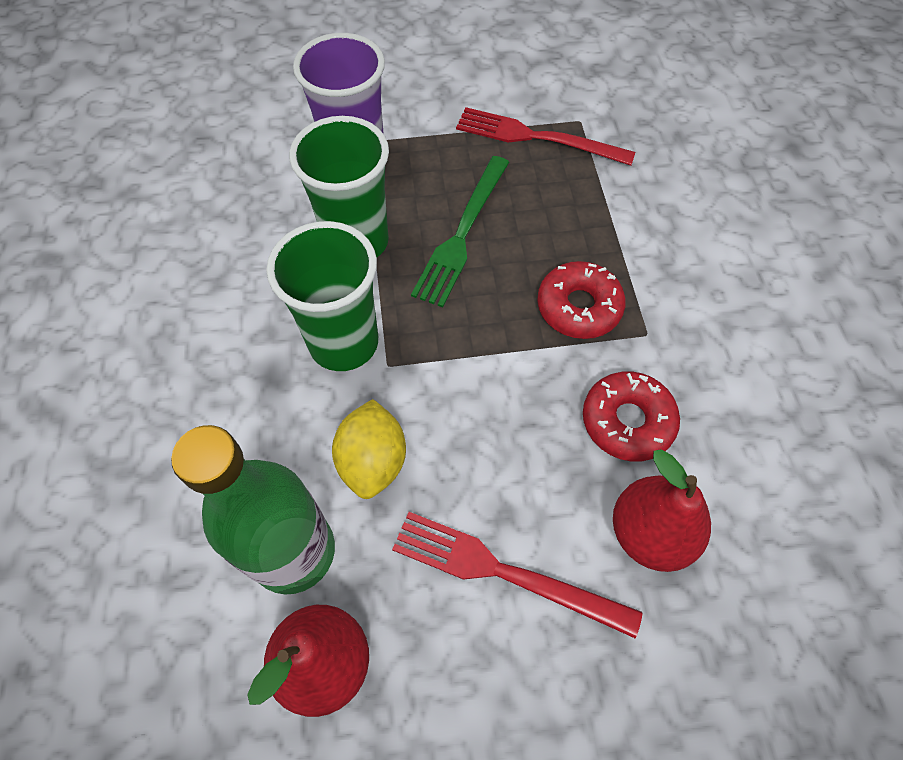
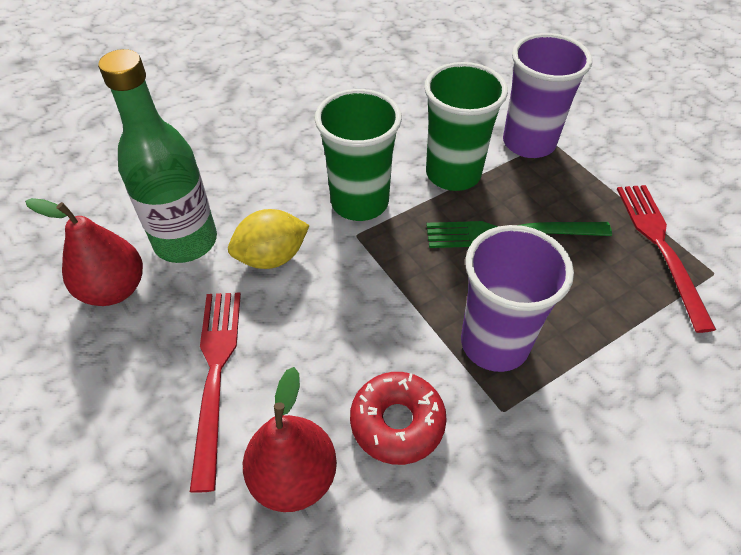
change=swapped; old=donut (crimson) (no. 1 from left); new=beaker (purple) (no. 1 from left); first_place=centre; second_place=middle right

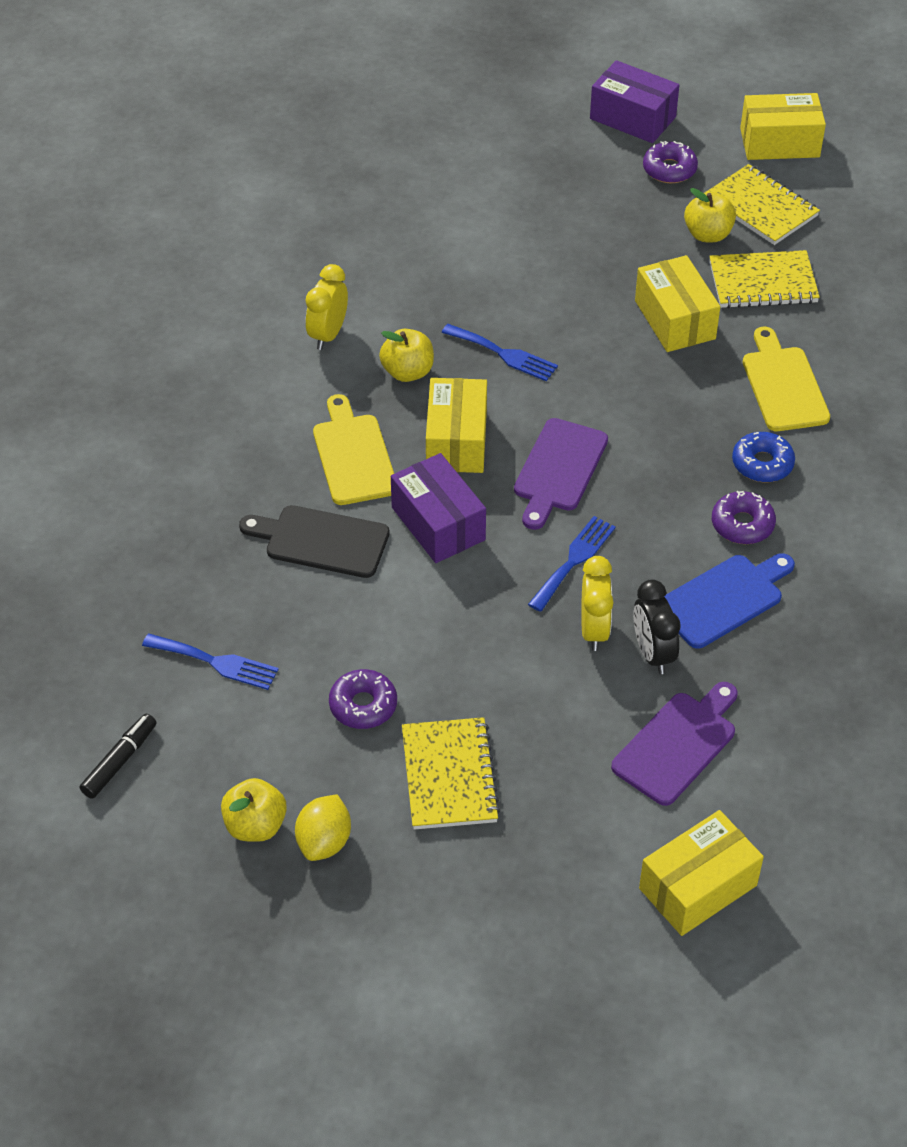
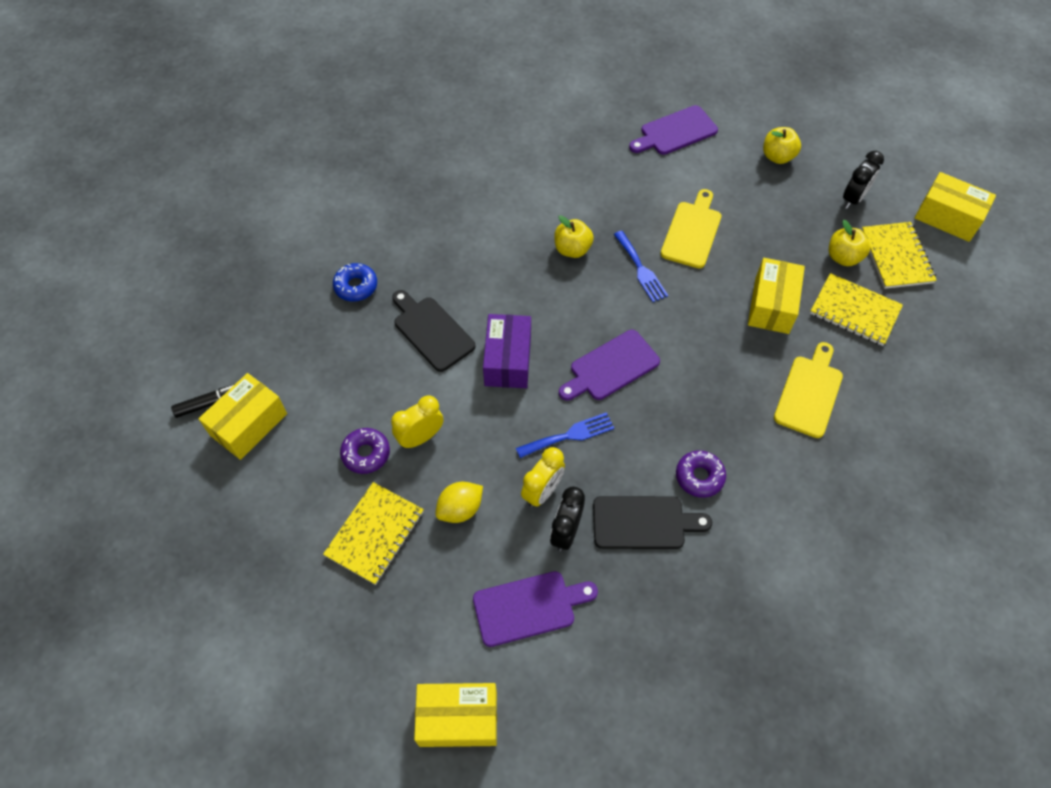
change=shifted; old=parcel (yellow) (no. 1 from left); first_place=centre; second_place=middle left
change=shifted; old=donut (blue); first_place=middle right; second_place=centre
change=shifted; old=clock (yellow) (no. 1 from left); first_place=top centre; second_place=centre
change=shifted; old=toy lemon (yellow); first_place=bottom centre; second_place=centre
change=repainted; old=chopping board (blue); new=chopping board (ebony) (no. 2 from left); first_place=middle right; second_place=centre
change=new; new=chopping board (purple) (no. 3 from left); second_place=top centre
change=shifted; old=chopping board (yellow) (no. 1 from left); first_place=centre; second_place=top centre
change=shifted; old=apple fruit (yellow) (no. 1 from left in the first image); new=apple fruit (yellow) (no. 2 from left); first_place=bottom left; second_place=top right
change=swapped; old=donut (purple) (no. 2 from left); new=clock (ebony) (no. 2 from left); first_place=top right; second_place=top right
change=gone; old=fork (blue) (no. 1 from left); first_place=middle left
change=gone; old=parcel (purple) (no. 2 from left); first_place=top right

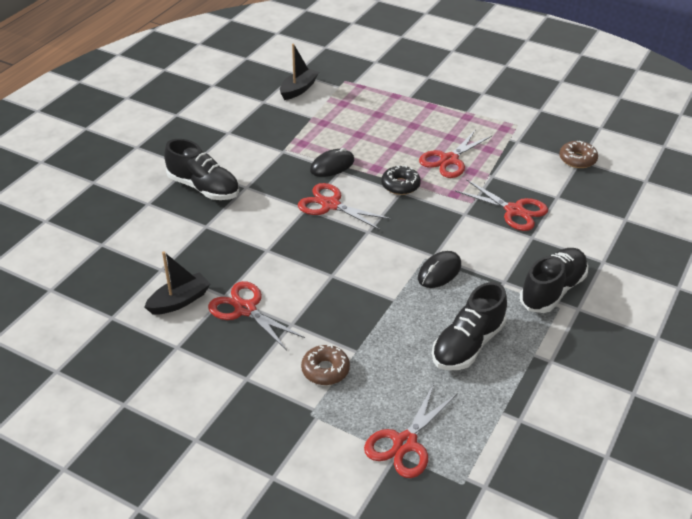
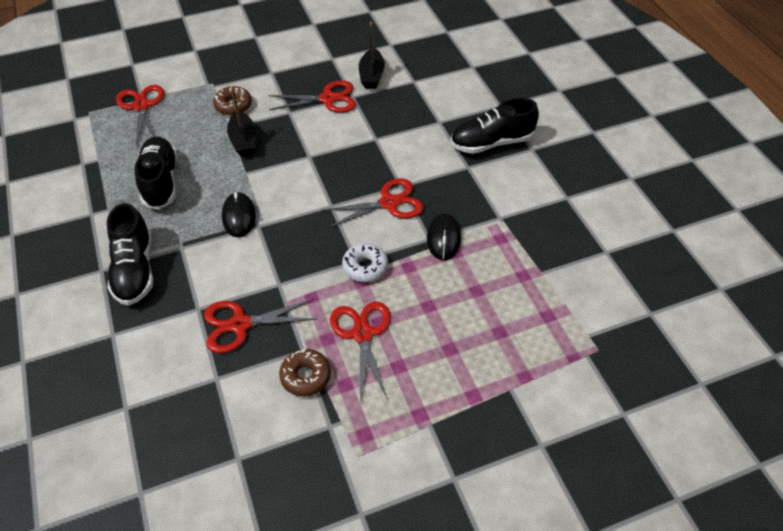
change=shifted; old=sailboat (ebony) (no. 2 from left in the first image); new=sailboat (ebony) (no. 1 from left); first_place=top centre; second_place=top left
change=shifted; old=donut (dark brown) (no. 2 from left); first_place=top right; second_place=bottom centre
change=repainted; old=donut (ebony); new=donut (snow-white); first_place=centre; second_place=centre

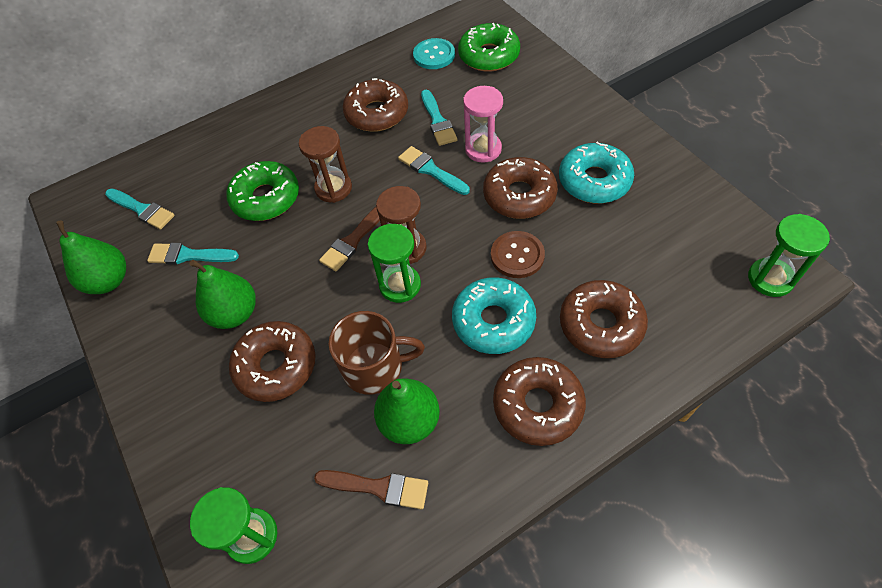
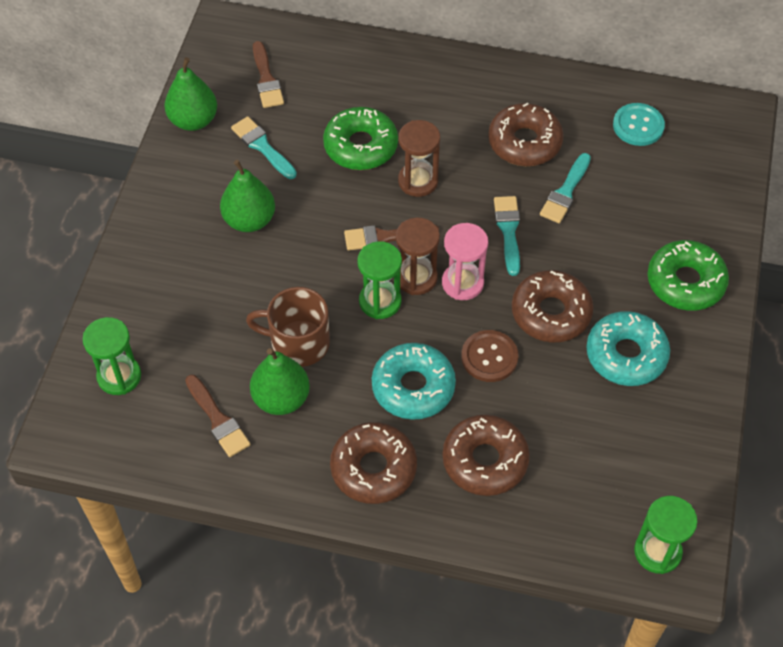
change=rotated; old=coffee mug (dark brown); first_place=centre; second_place=centre; degrees=150
change=repainted; old=paint brush (turquoise) (no. 1 from left); new=paint brush (dark brown) (no. 2 from left); first_place=middle left; second_place=top centre
change=shifted; old=hourglass (pink); first_place=top centre; second_place=centre
change=shifted; old=donut (leaf-green) (no. 2 from left); first_place=top centre; second_place=middle right
change=gone; old=donut (dark brown) (no. 1 from left); first_place=middle left

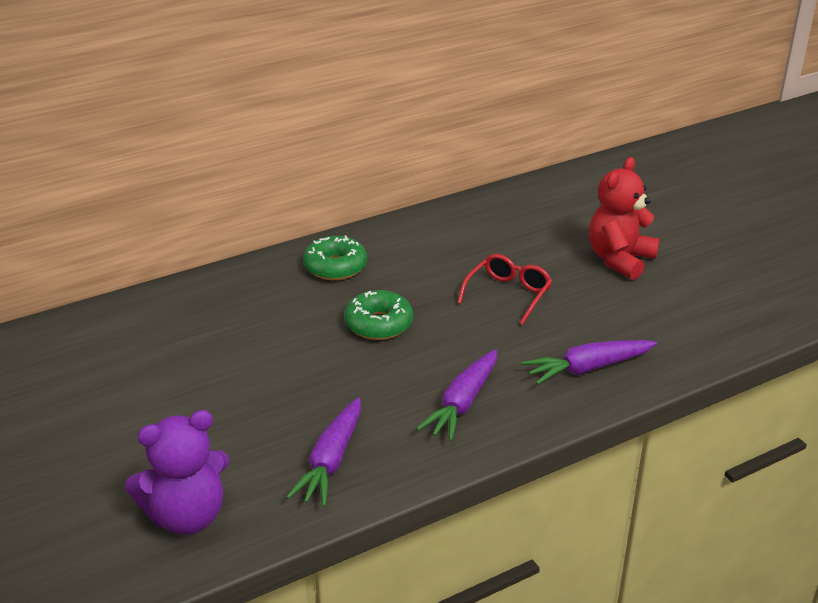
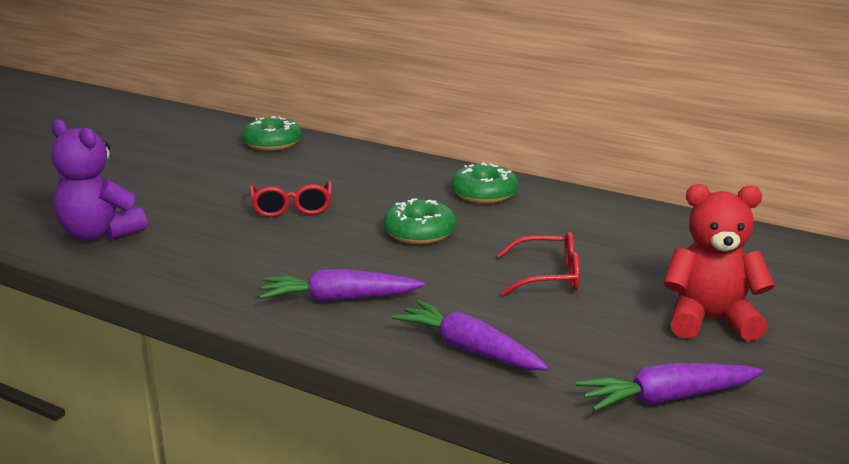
change=new; new=donut (leaf-green) (no. 1 from left); second_place=top left
change=new; new=spectacles (crimson) (no. 1 from left); second_place=centre
change=shifted; old=root vegetable (purple) (no. 1 from left in the first image); new=root vegetable (purple) (no. 3 from left); first_place=bottom centre; second_place=bottom right

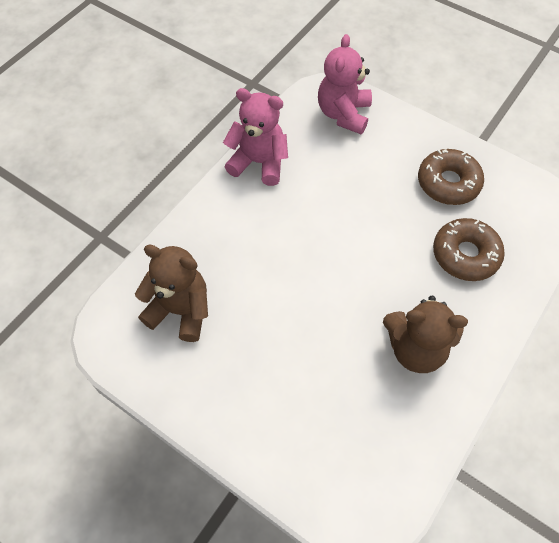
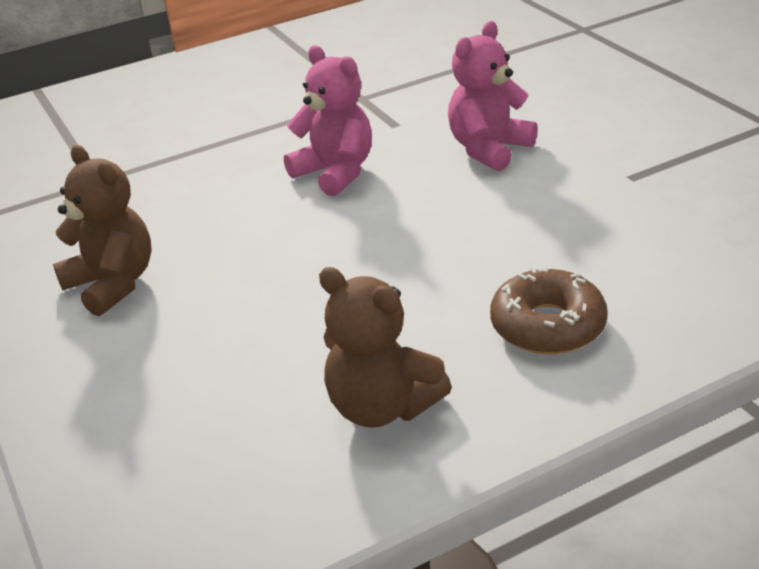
change=gone; old=donut (dark brown) (no. 1 from left); first_place=top right

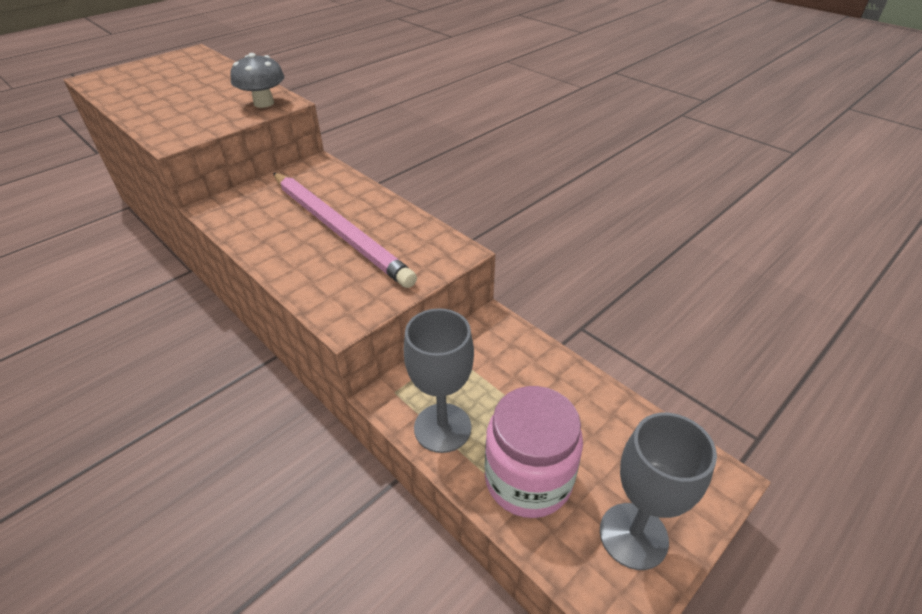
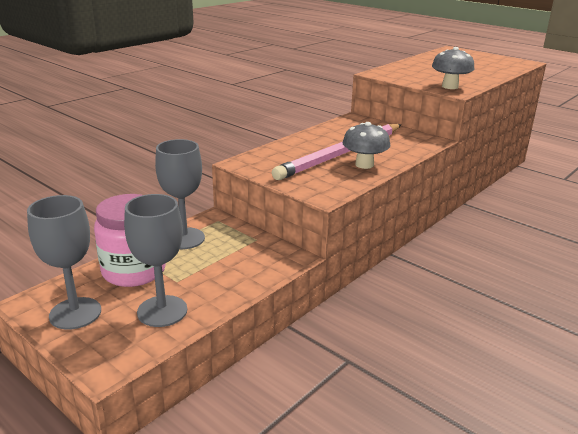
change=new; new=goblet (ash-grey) (no. 2 from left); second_place=middle left
change=new; new=mushroom (ash-grey) (no. 1 from left); second_place=centre

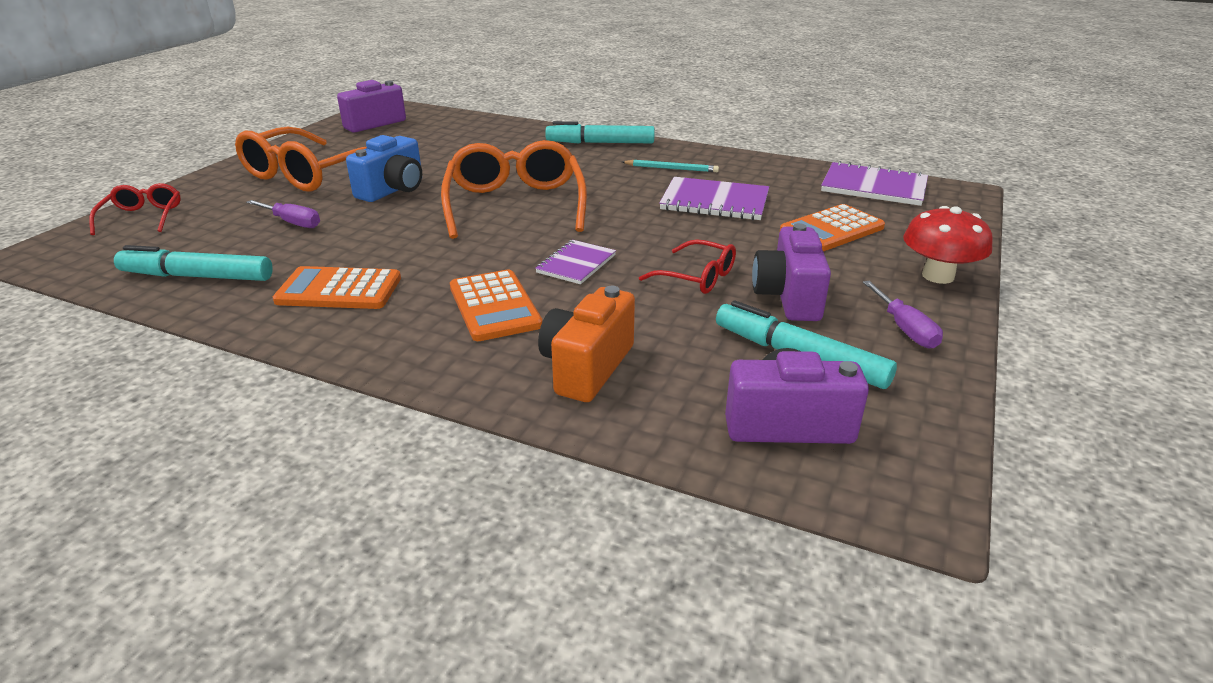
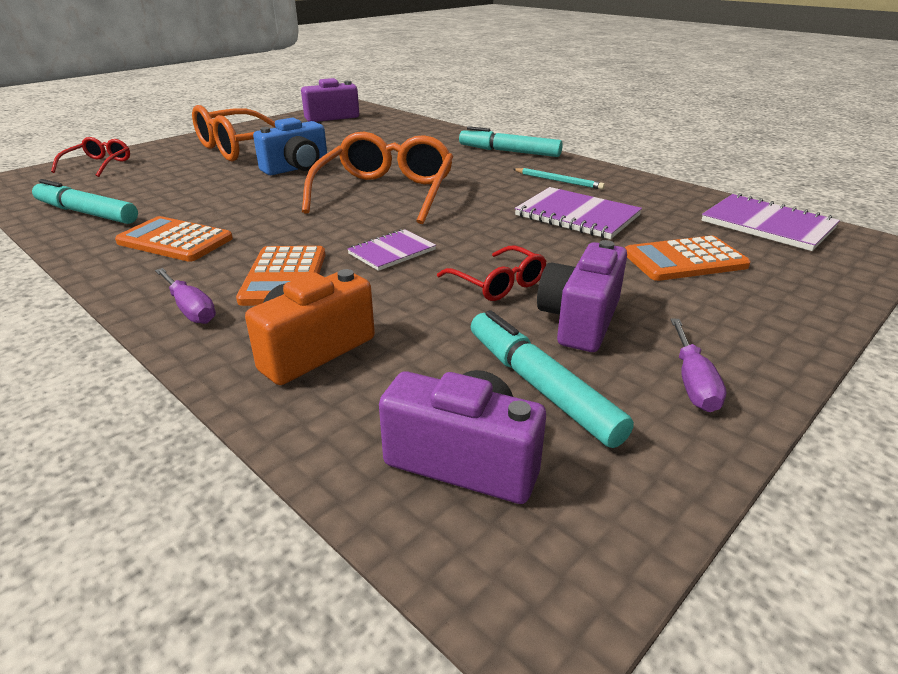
change=shifted; old=hand screwdriver (purple) (no. 1 from left); first_place=top left; second_place=middle left
change=gone; old=mushroom (crimson); first_place=middle right

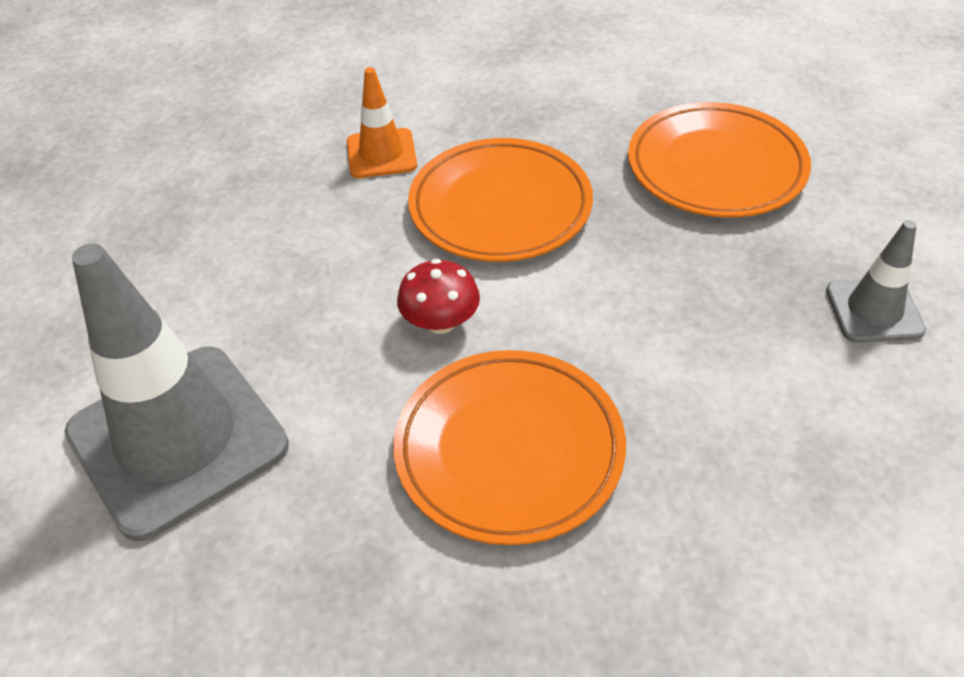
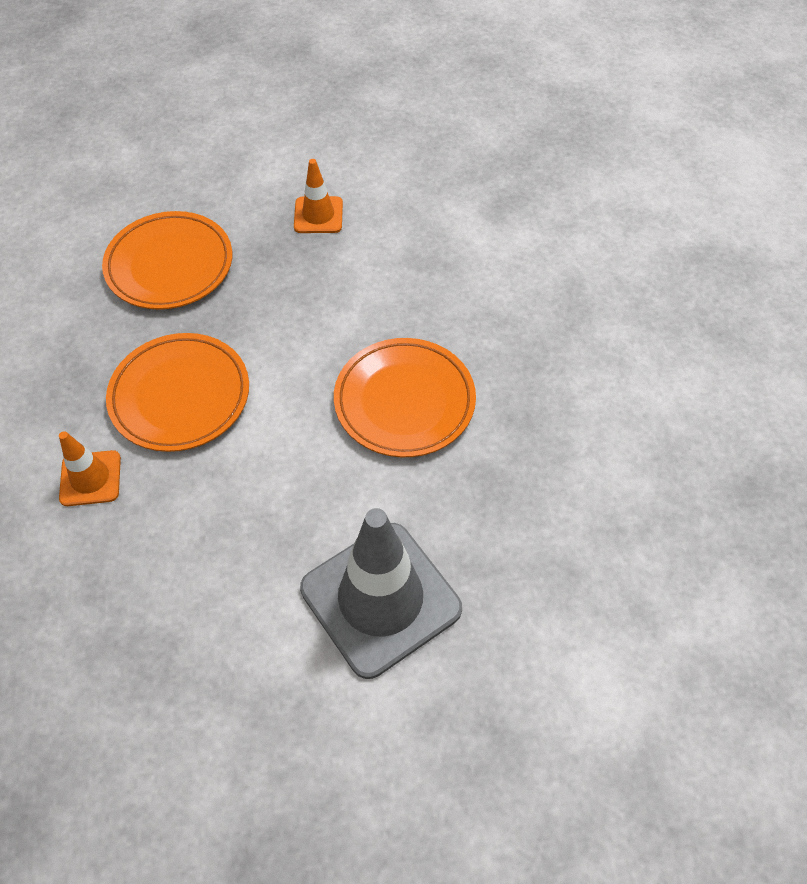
change=repainted; old=traffic cone (ash-grey) (no. 2 from left); new=traffic cone (orange-coloured) (no. 2 from left); first_place=middle right; second_place=top centre
change=gone; old=mushroom (crimson); first_place=centre

